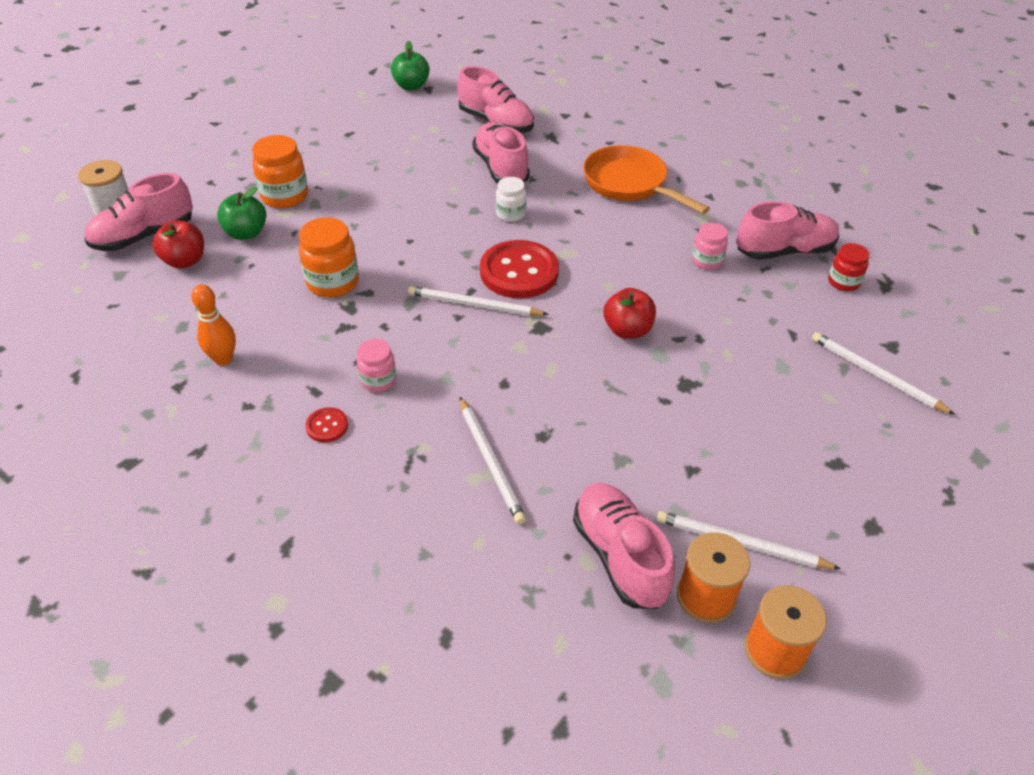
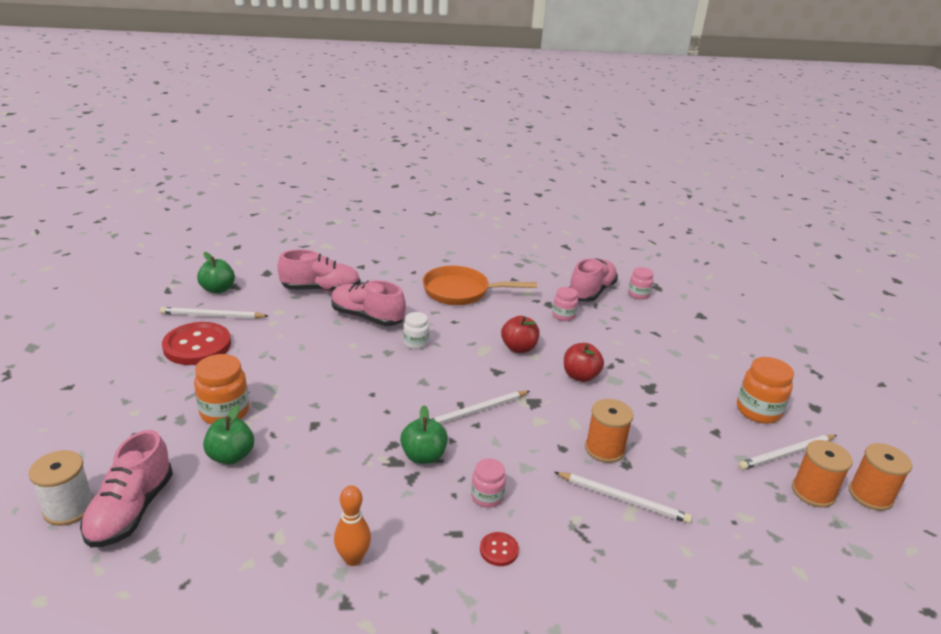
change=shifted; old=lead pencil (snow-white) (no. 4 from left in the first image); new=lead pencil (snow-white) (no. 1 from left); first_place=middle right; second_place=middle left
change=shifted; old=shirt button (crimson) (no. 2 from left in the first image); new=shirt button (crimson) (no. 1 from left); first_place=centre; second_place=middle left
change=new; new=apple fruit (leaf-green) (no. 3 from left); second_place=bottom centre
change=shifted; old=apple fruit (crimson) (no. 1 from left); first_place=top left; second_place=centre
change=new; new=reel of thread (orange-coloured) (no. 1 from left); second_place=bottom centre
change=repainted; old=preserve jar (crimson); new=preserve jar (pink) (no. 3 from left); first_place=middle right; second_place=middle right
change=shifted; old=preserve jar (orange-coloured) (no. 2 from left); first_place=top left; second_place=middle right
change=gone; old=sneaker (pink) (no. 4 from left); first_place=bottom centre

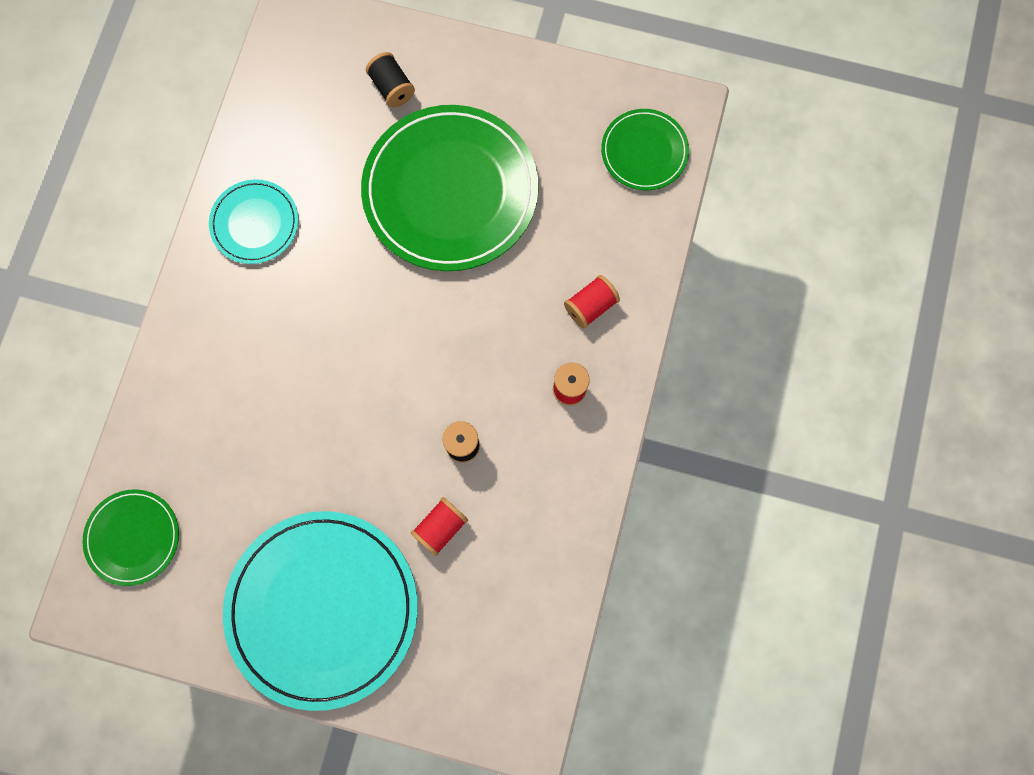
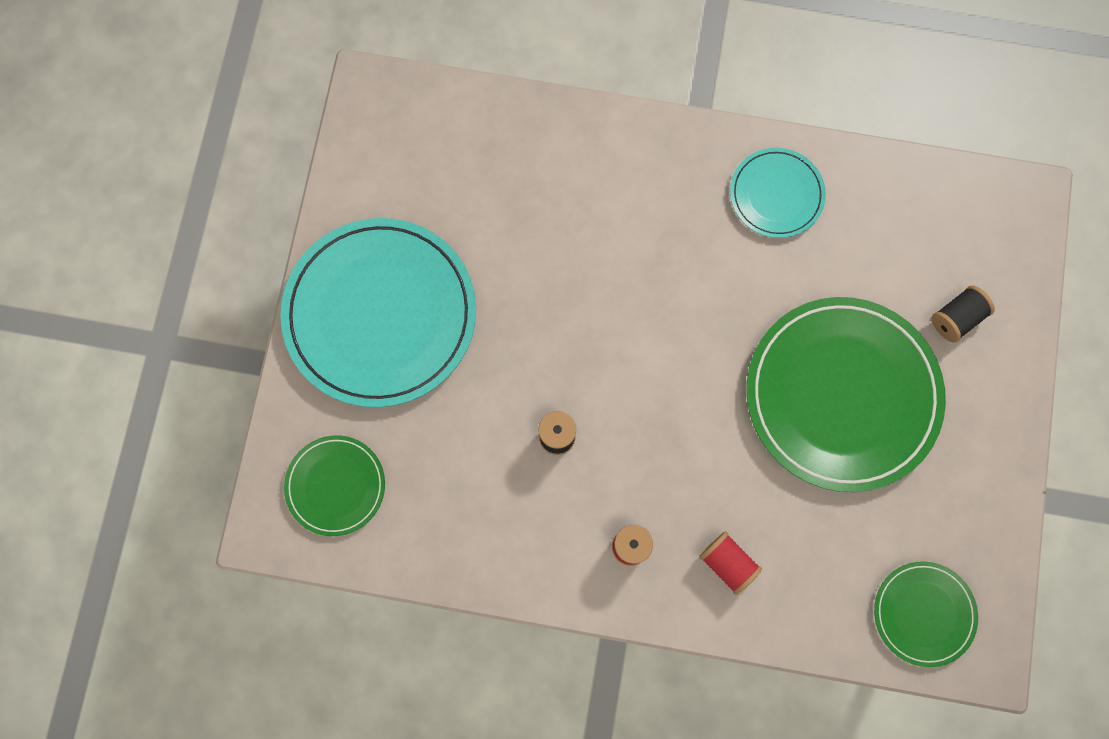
change=shifted; old=plate (leaf-green) (no. 1 from left); first_place=bottom left; second_place=middle left
change=gone; old=reel of thread (crimson) (no. 1 from left); first_place=bottom centre

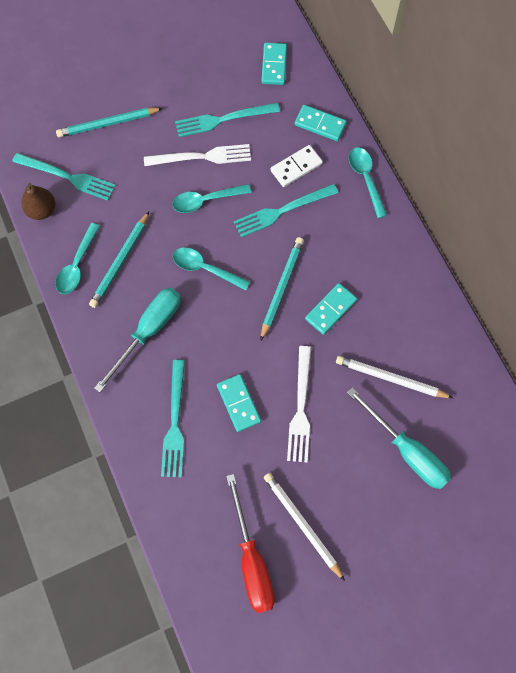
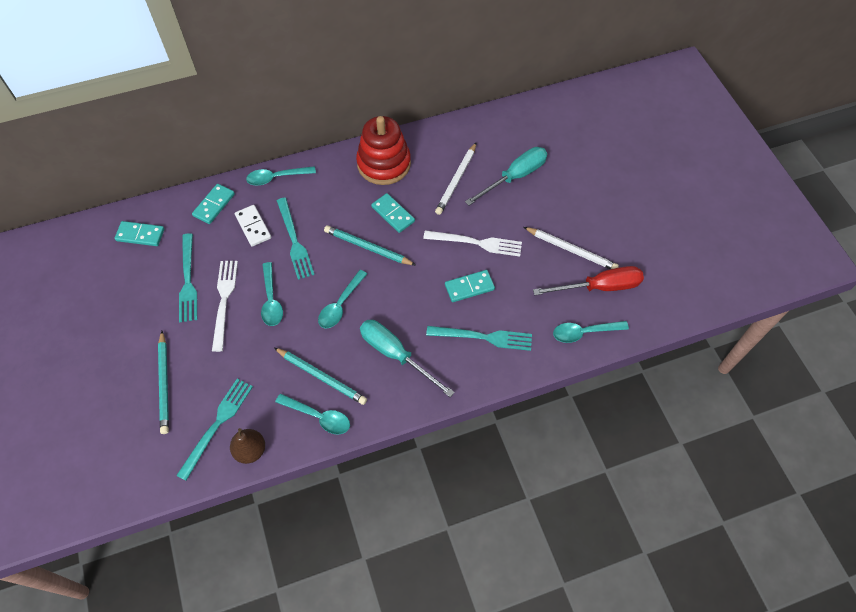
change=new; new=stacking rings (crimson); second_place=top centre
change=rotated; old=lead pencil (snow-white) (no. 1 from left in the first image); first_place=bottom centre; second_place=middle right; degrees=-120
change=new; new=tablespoon (turquoise) (no. 5 from left); second_place=middle right

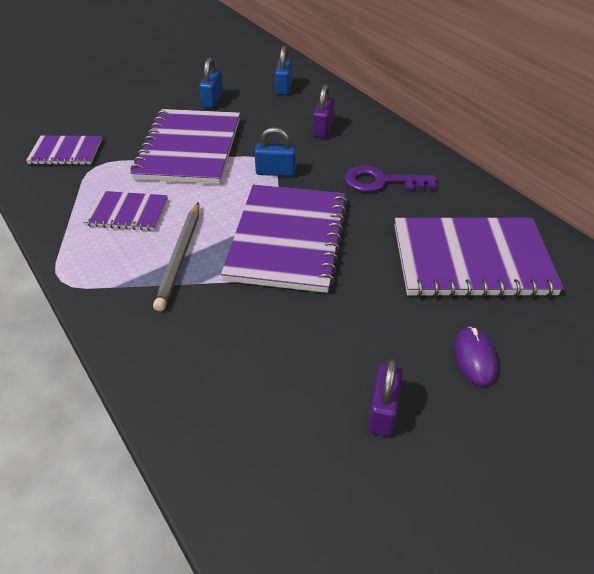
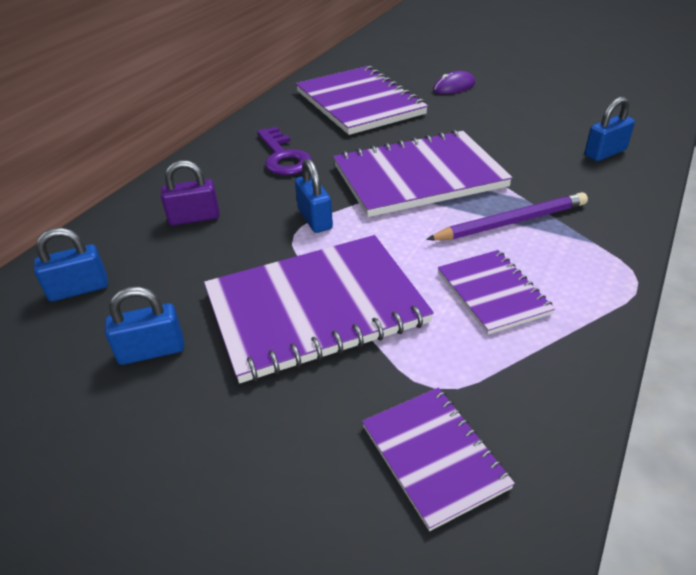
change=repainted; old=lead pencil (ash-grey); new=lead pencil (purple); first_place=middle left; second_place=middle right
change=new; new=small lock (blue) (no. 4 from left); second_place=top right
change=gone; old=small lock (purple) (no. 2 from left); first_place=bottom centre

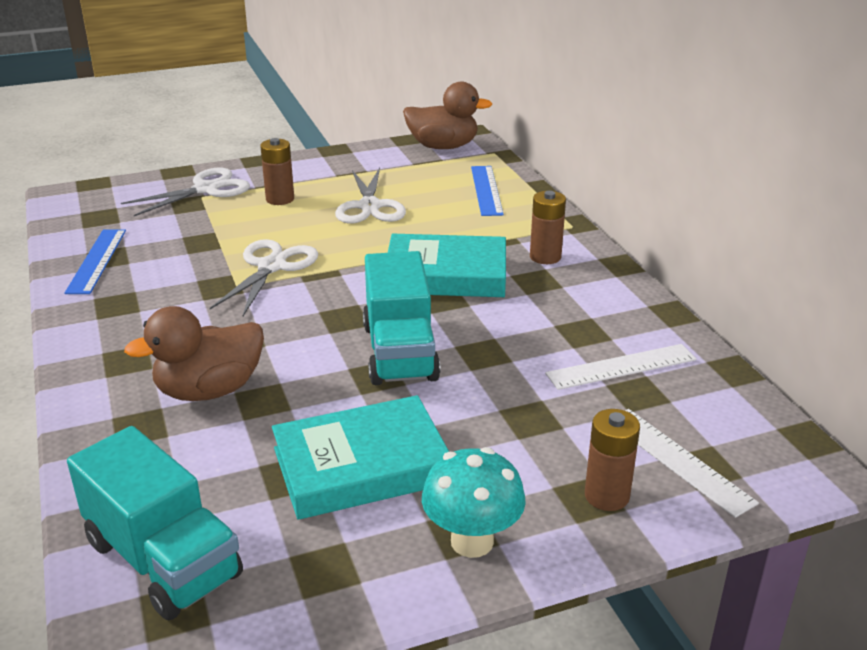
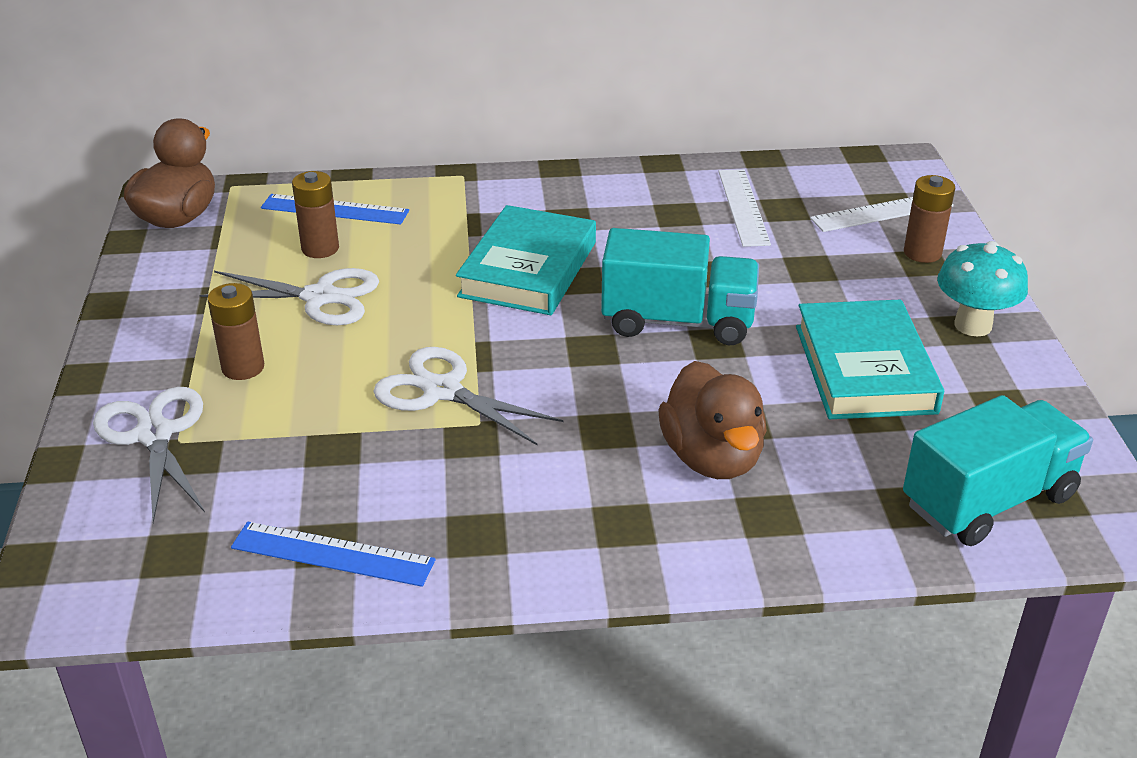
change=shifted; old=AA battery (dark brown) (no. 2 from left); first_place=centre; second_place=top left

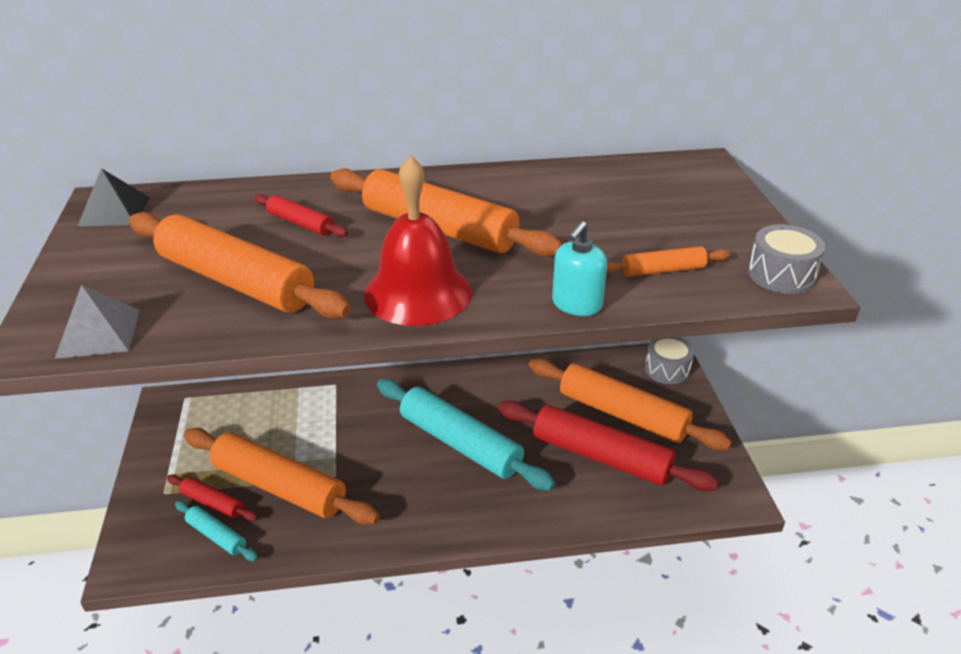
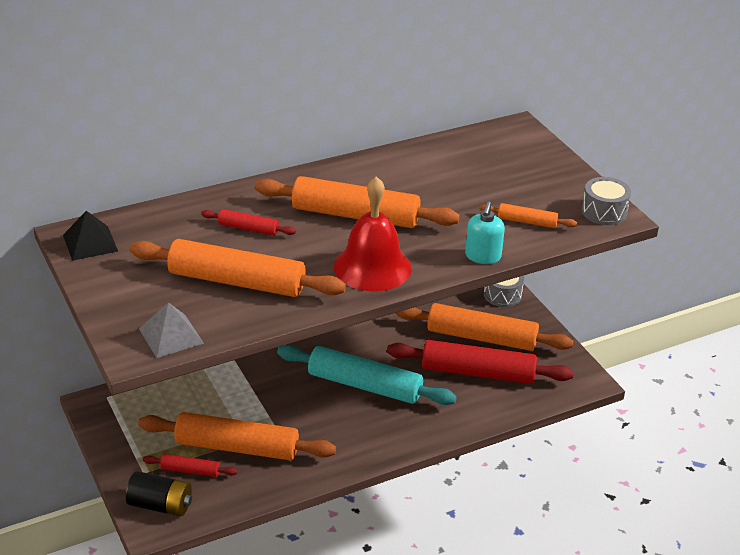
change=new; new=AA battery (ebony); second_place=bottom left
change=rotated; old=pastry roller (orange-coloured) (no. 5 from left); first_place=middle right; second_place=middle right; degrees=45
change=gone; old=pastry roller (turquoise) (no. 1 from left); first_place=bottom left

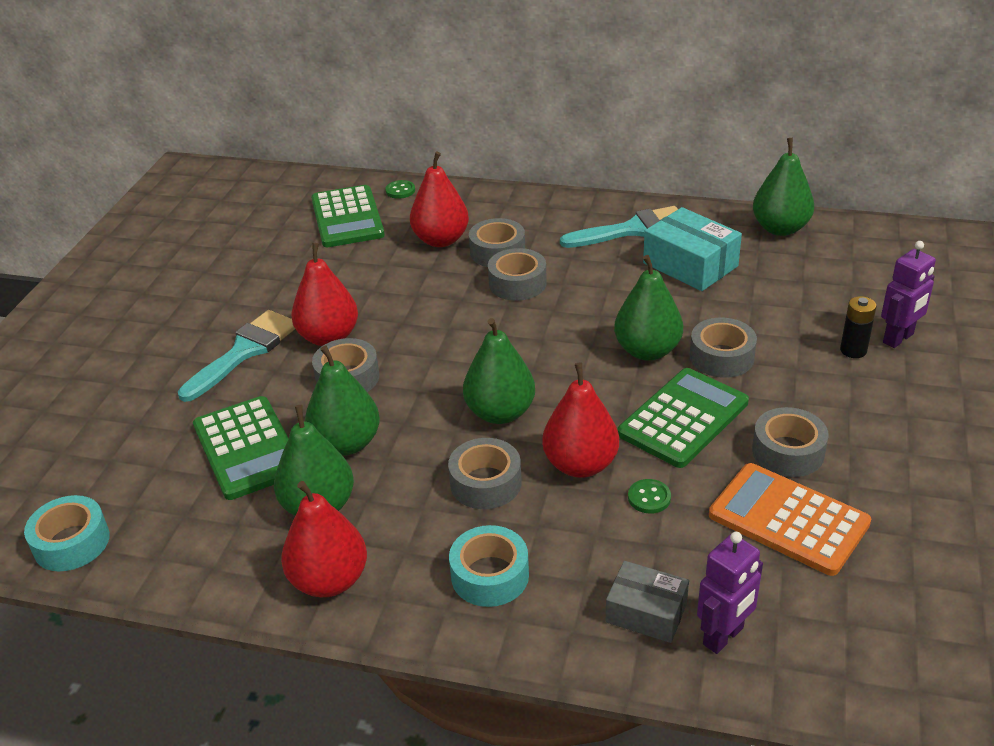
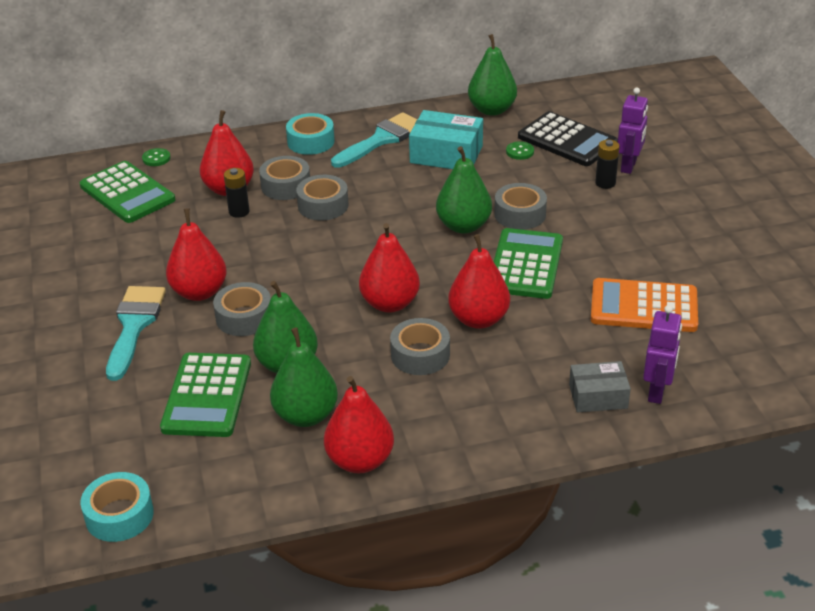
change=rotated; old=calculator (leaf-green) (no. 1 from left in the first image); first_place=middle left; second_place=middle left; degrees=60
change=new; new=AA battery (ebony) (no. 1 from left); second_place=top left
change=shifted; old=roll of tape (turquoise) (no. 2 from left); first_place=bottom centre; second_place=top centre
change=repainted; old=toy pear (leaf-green) (no. 3 from left); new=toy pear (crimson) (no. 4 from left); first_place=centre; second_place=centre
change=shifted; old=shirt button (leaf-green) (no. 2 from left); first_place=centre; second_place=top centre
change=new; new=calculator (ebony); second_place=top right
change=gone; old=roll of tape (ash-grey) (no. 6 from left); first_place=middle right

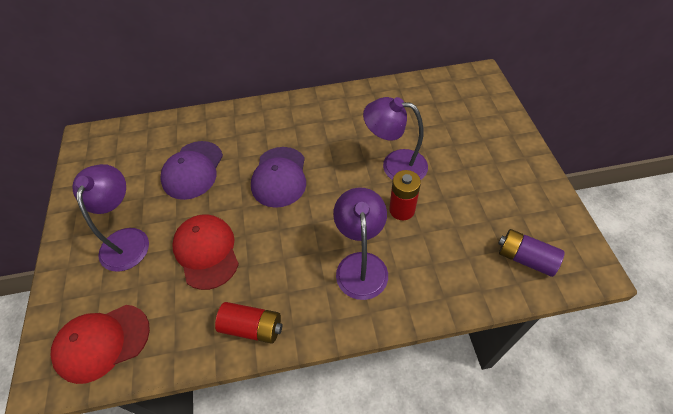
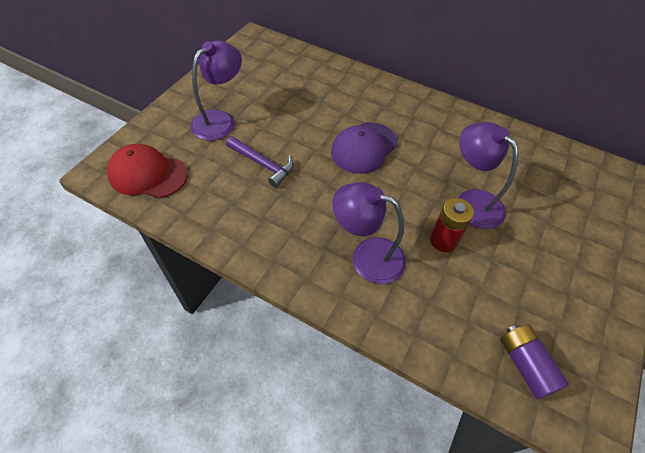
change=swapped; old=baseball cap (crimson) (no. 2 from left); new=claw hammer (purple); first_place=middle left; second_place=centre
change=rotated; old=lamp (purple) (no. 2 from left); first_place=centre; second_place=centre; degrees=-105
change=gone; old=baseball cap (purple) (no. 1 from left); first_place=middle left
change=gone; old=AA battery (crimson) (no. 1 from left); first_place=bottom centre

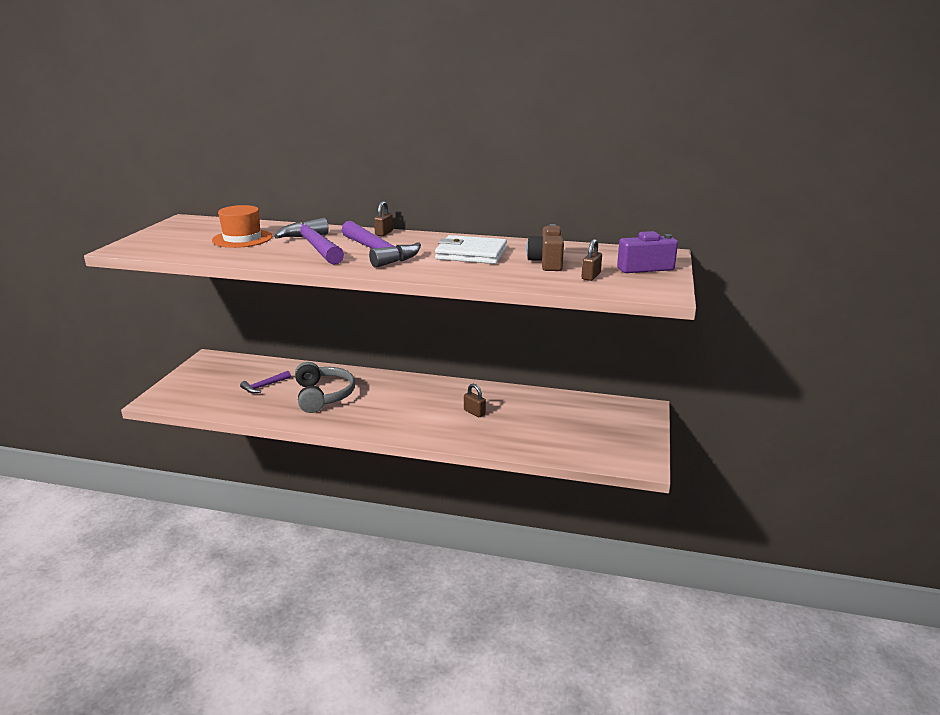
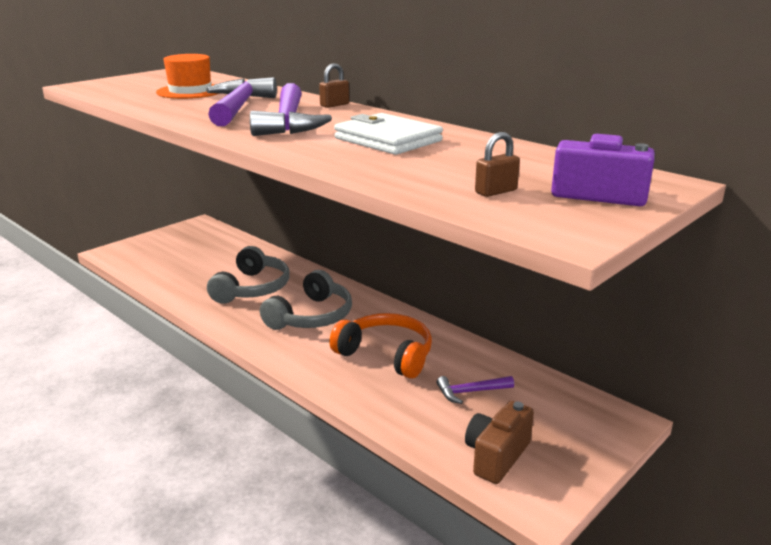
change=new; new=headset (ash-grey) (no. 2 from left); second_place=centre
change=swapped; old=small lock (dark brown) (no. 2 from left); new=headset (orange-coloured); first_place=centre; second_place=centre
change=shifted; old=claw hammer (purple) (no. 1 from left in the first image); new=claw hammer (purple) (no. 3 from left); first_place=middle left; second_place=bottom centre
change=shifted; old=camera (dark brown); first_place=centre; second_place=bottom centre

